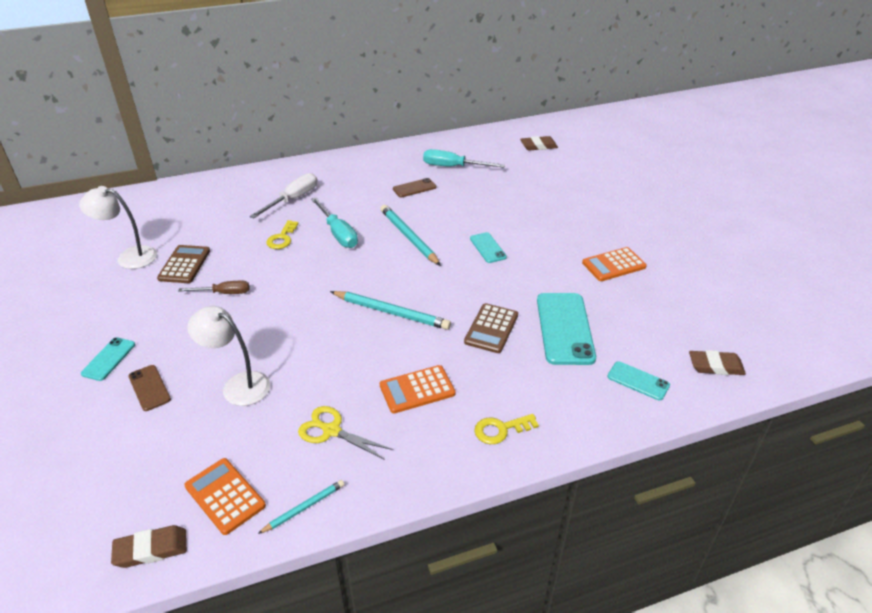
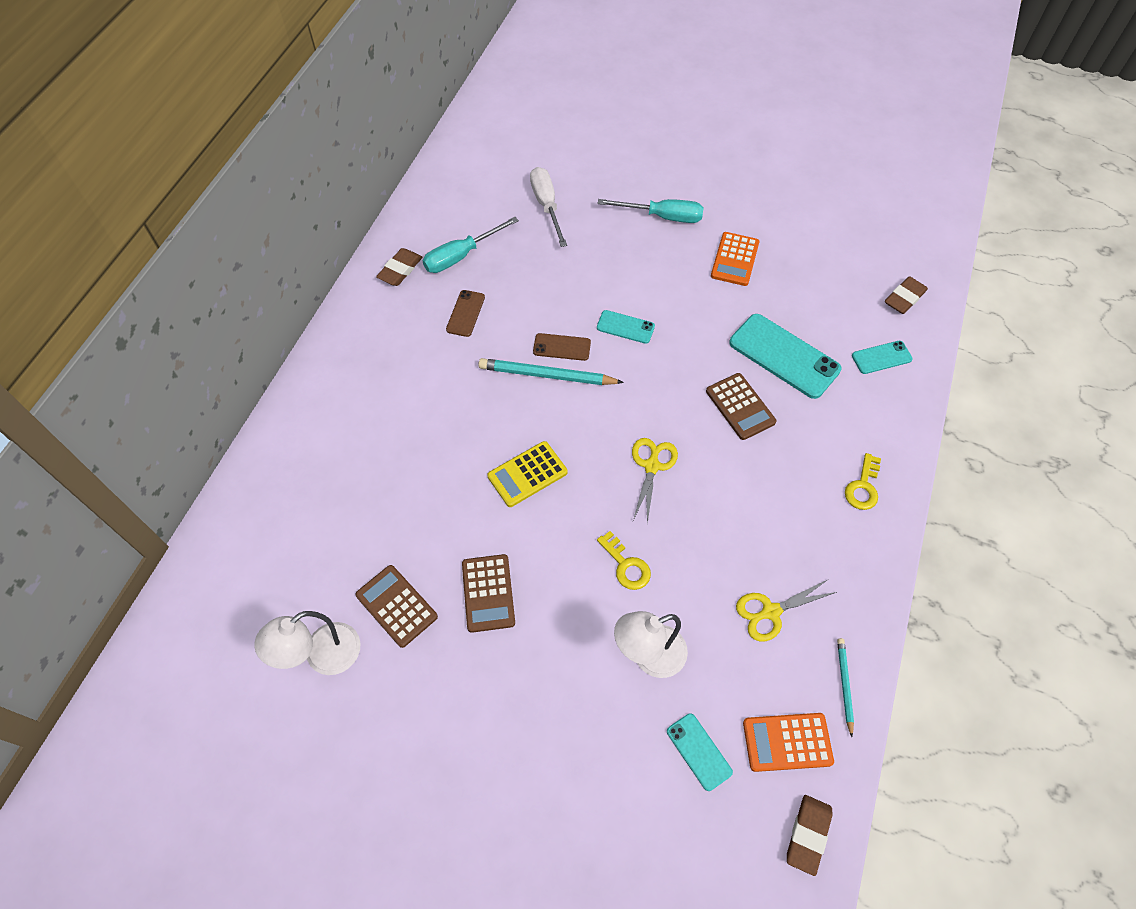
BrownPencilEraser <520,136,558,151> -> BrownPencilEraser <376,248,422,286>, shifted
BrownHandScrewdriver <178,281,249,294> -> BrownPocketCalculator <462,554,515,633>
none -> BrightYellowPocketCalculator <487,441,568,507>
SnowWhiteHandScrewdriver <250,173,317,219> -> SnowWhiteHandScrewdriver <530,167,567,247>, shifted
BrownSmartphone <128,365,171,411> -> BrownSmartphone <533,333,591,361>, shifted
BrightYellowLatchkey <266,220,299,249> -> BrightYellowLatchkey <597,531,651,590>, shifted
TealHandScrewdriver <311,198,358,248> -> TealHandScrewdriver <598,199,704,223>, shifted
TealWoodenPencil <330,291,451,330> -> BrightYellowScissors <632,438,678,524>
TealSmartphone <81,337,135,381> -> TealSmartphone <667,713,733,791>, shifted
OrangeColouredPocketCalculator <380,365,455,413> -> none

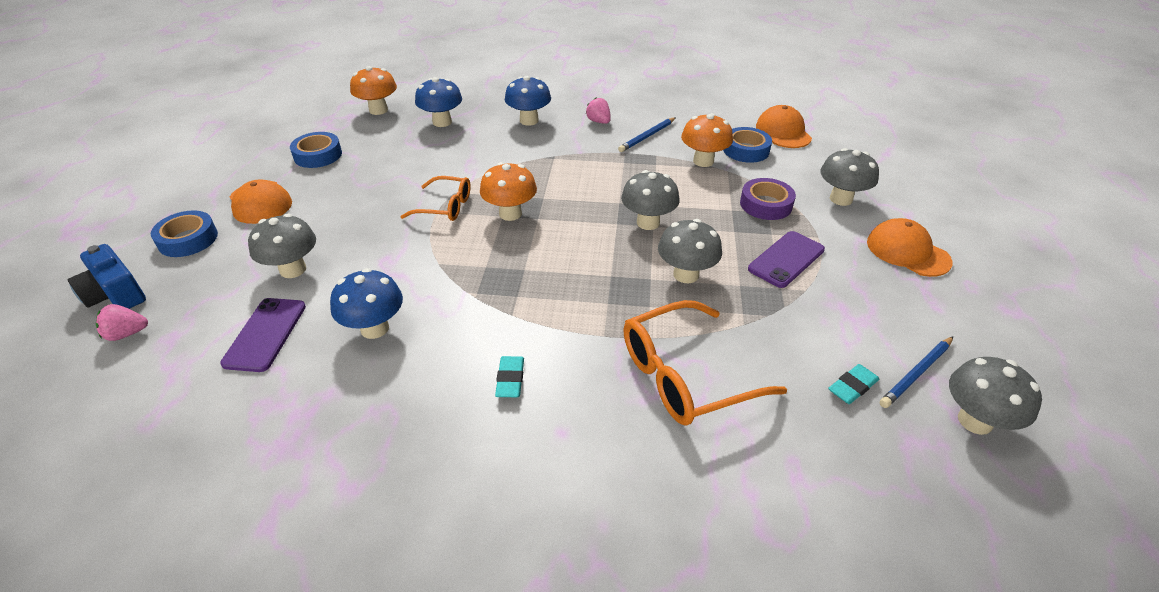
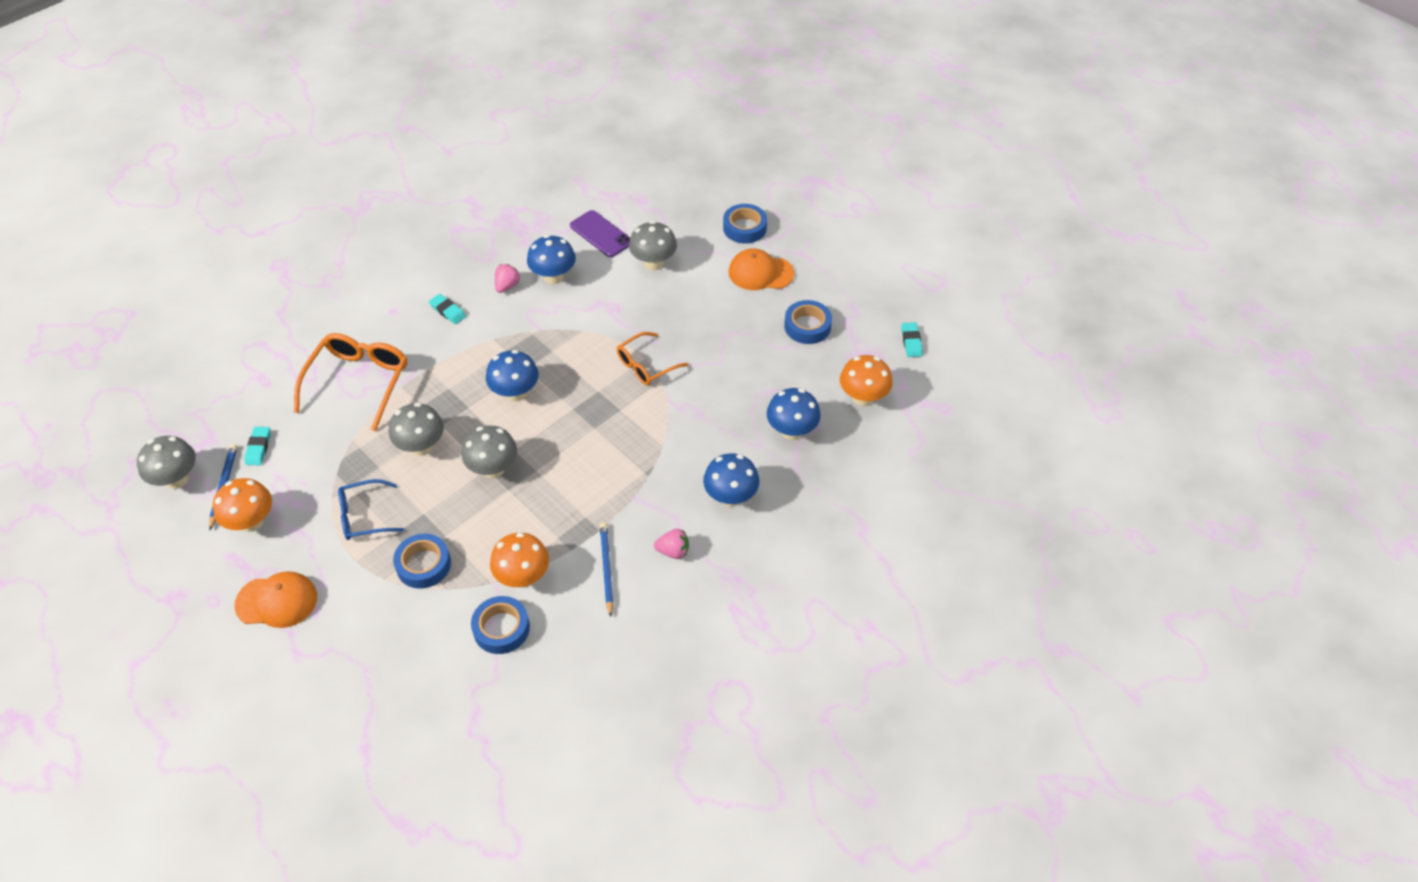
OrangeColouredFungus <480,162,537,221> -> OrangeColouredFungus <213,478,272,532>, shifted
VioletSmartphone <748,231,825,288> -> RoyalBlueEyeglasses <338,479,404,540>
VioletRollOfTape <740,178,796,220> -> RoyalBlueRollOfTape <393,534,451,589>
none -> RoyalBlueFungus <486,350,539,402>
RosePinkStrawberry <96,304,148,341> -> RosePinkStrawberry <495,264,520,293>, shifted
none -> TealPencilEraser <901,322,923,357>
RoyalBlueCamera <67,244,146,309> -> none
OrangeColouredBaseballCap <756,105,812,148> -> none
GrayFungus <820,148,879,206> -> none

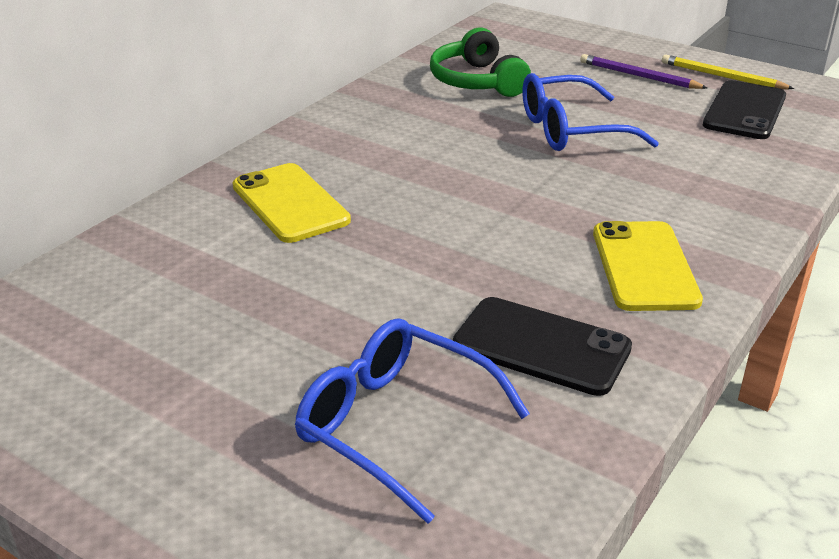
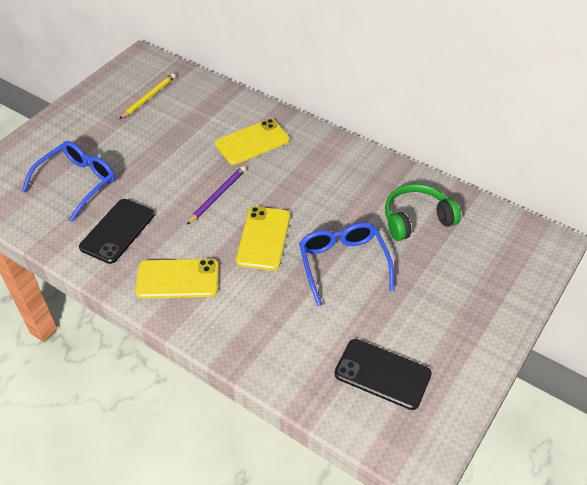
BrightYellowWoodenPencil <662,55,794,89> -> BrightYellowWoodenPencil <120,73,176,119>, shifted
VioletWoodenPencil <580,54,707,89> -> VioletWoodenPencil <187,166,246,224>, shifted
none -> BrightYellowSmartphone <236,207,290,270>

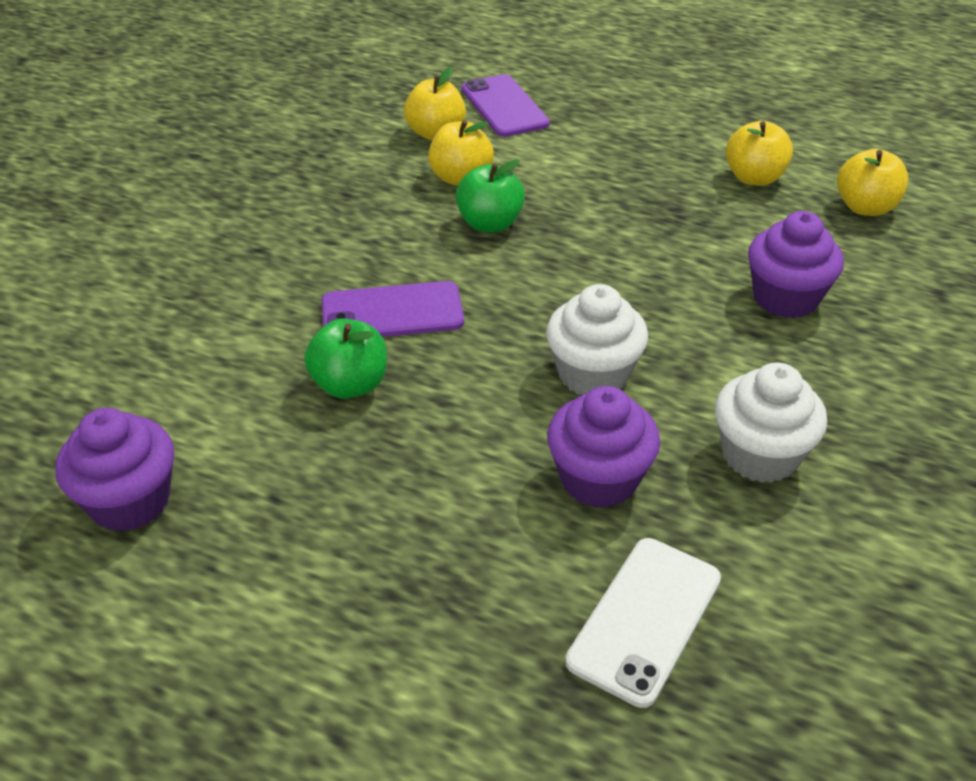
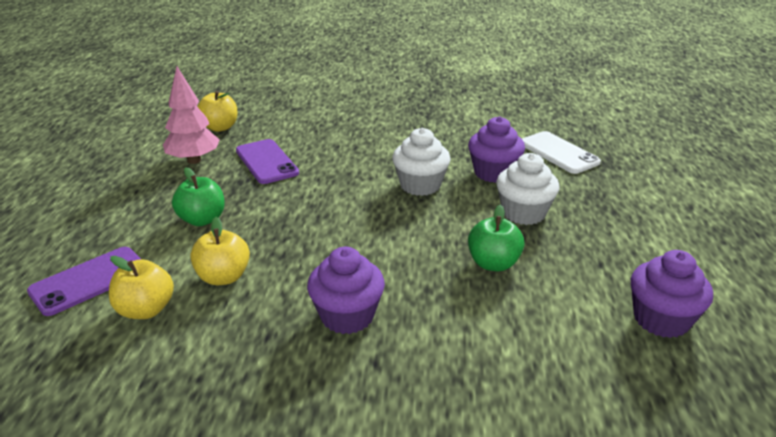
BrightYellowToyApple <726,121,793,186> -> RosePinkTree <163,66,220,164>
GreenToyApple <456,159,525,232> -> GreenToyApple <172,167,225,226>, shifted
VioletSmartphone <322,281,464,337> -> VioletSmartphone <236,139,299,184>, shifted
VioletMuffin <748,211,844,318> -> VioletMuffin <307,247,385,334>, shifted
SnowWhiteMuffin <715,362,827,483> -> SnowWhiteMuffin <496,153,559,225>, shifted
SnowWhiteSmartphone <565,538,721,708> -> SnowWhiteSmartphone <522,131,601,174>, 45 degrees clockwise

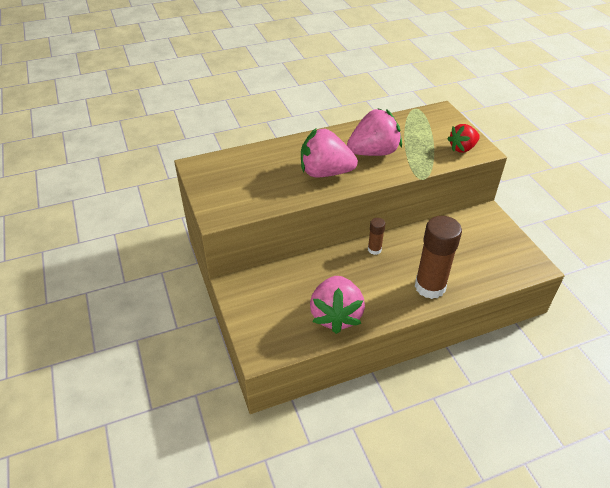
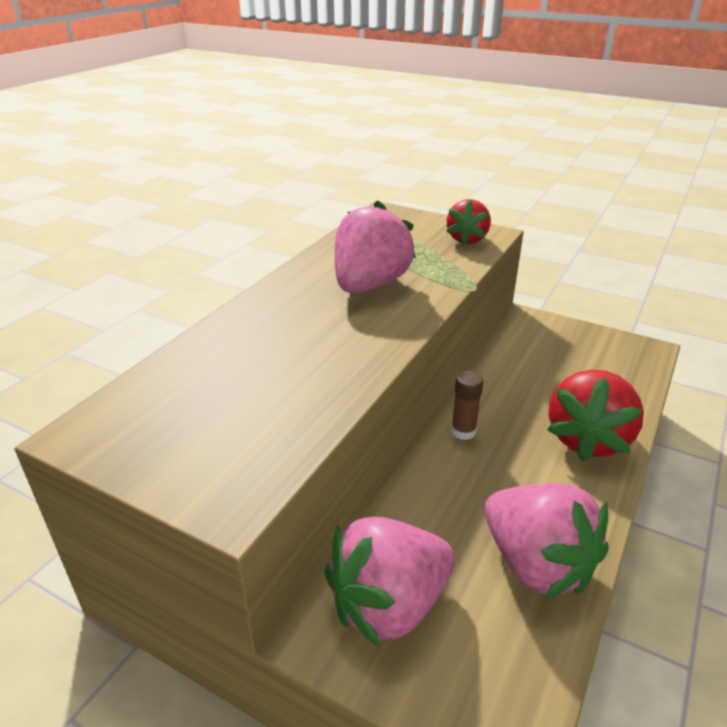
RosePinkStrawberry <301,129,358,178> -> RosePinkStrawberry <325,517,455,648>, shifted
BrownGlue <415,216,462,299> -> CrimsonStrawberry <547,369,644,461>

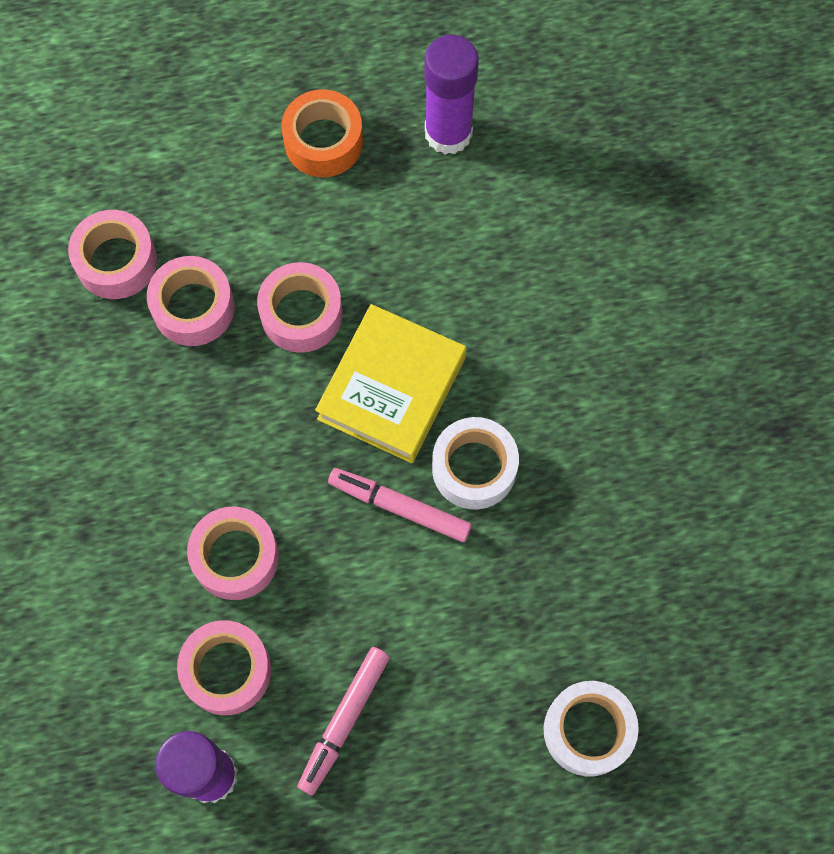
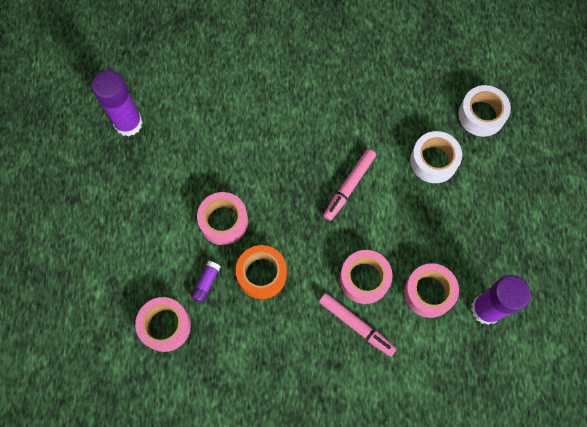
RosePinkRollOfTape <147,256,234,346> -> VioletGlue <191,261,220,303>
OrangeColouredRollOfTape <281,89,363,177> -> OrangeColouredRollOfTape <236,245,287,299>, shifted
RosePinkFeltPen <297,647,390,795> -> RosePinkFeltPen <319,293,396,357>, shifted
SnowWhiteRollOfTape <432,417,519,509> -> SnowWhiteRollOfTape <410,131,462,183>, shifted
BrightYellowHardcover <315,304,466,463> -> none

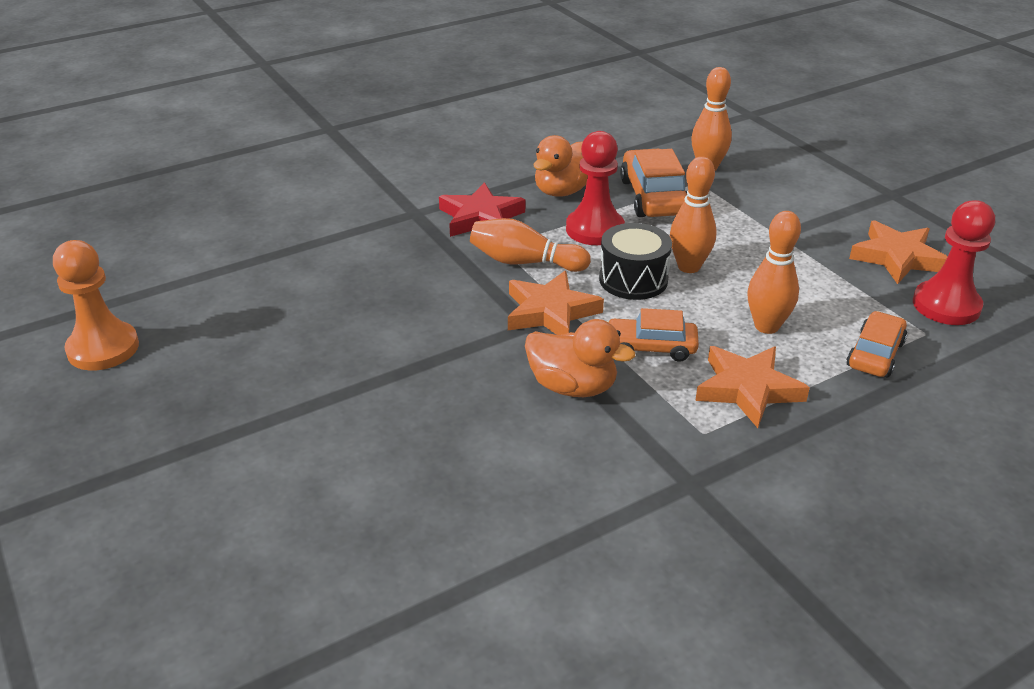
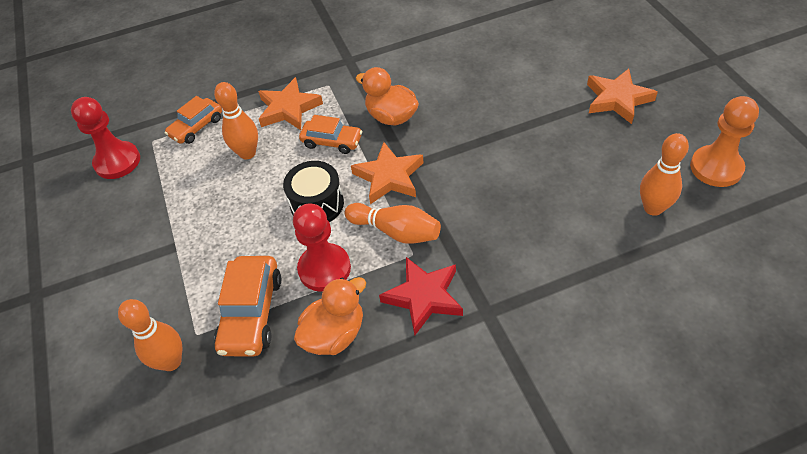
OrangeColouredStar <849,220,948,284> -> OrangeColouredStar <587,69,658,124>, shifted
OrangeColouredBowlingPin <670,156,717,273> -> OrangeColouredBowlingPin <640,133,689,216>, shifted

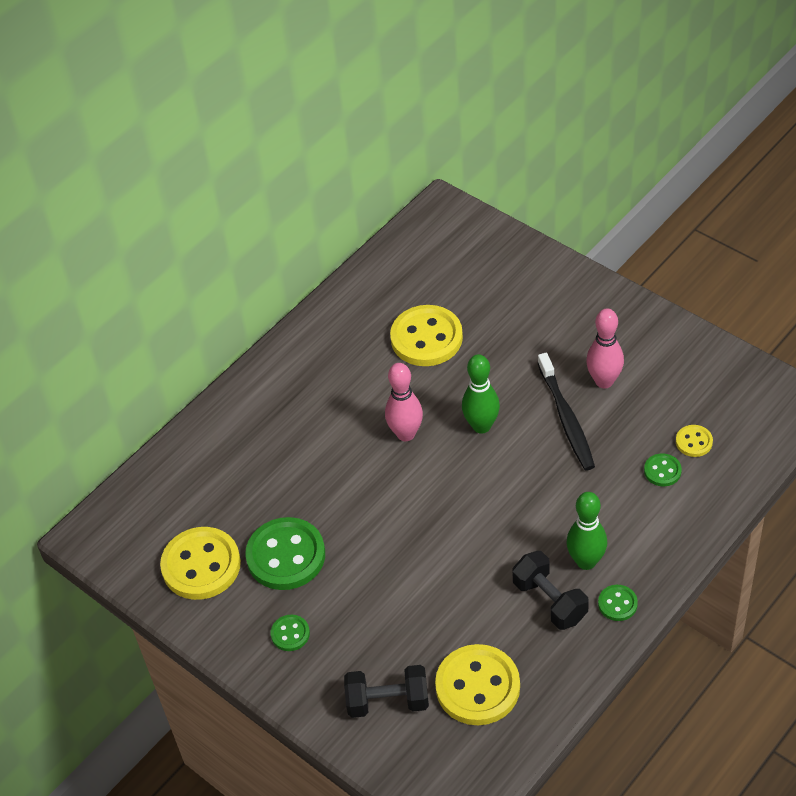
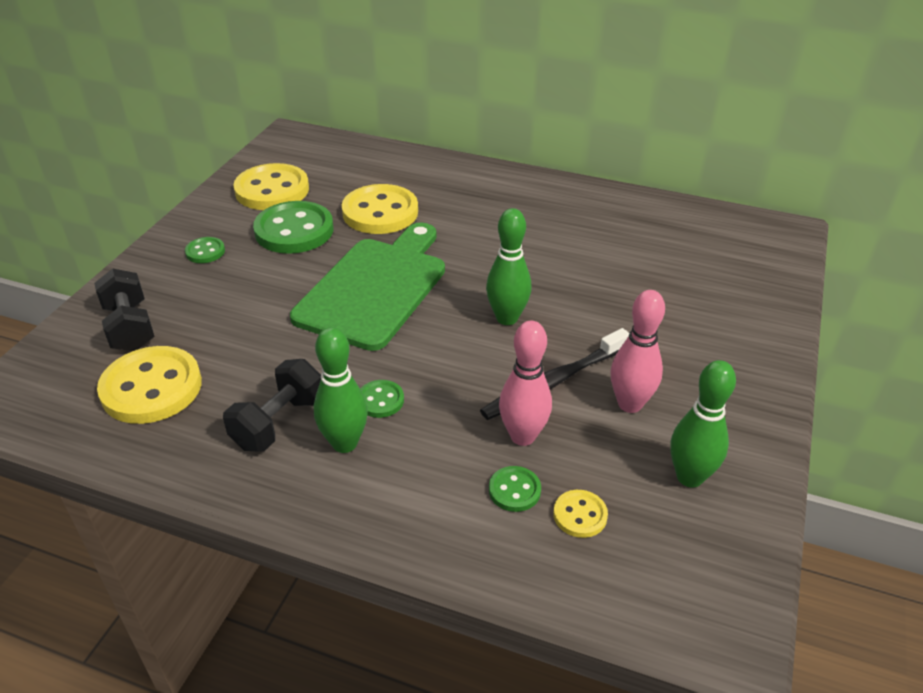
none -> GreenChoppingBoard <290,222,445,351>
BrightYellowButton <390,305,463,366> -> BrightYellowButton <342,184,418,234>, shifted
GreenButton <598,585,638,621> -> GreenButton <360,380,404,418>, shifted
RosePinkBowlingPin <385,363,423,441> -> RosePinkBowlingPin <499,321,552,446>, shifted
none -> GreenBowlingPin <670,360,736,488>

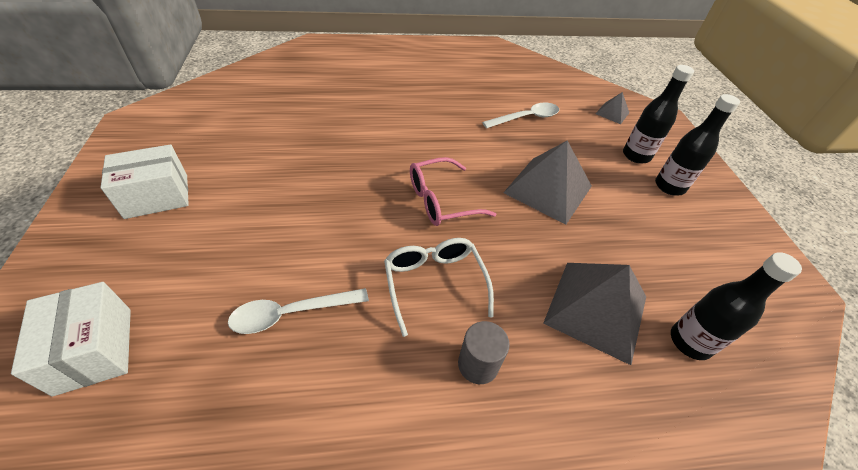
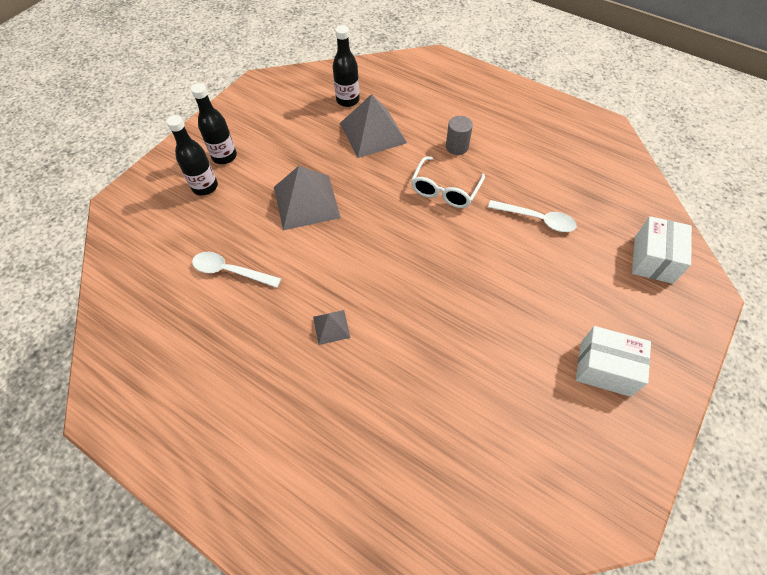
GraySolidPyramid <596,92,629,124> -> GraySolidPyramid <313,310,351,345>, shifted
RosePinkEyeglasses <410,157,496,226> -> none

